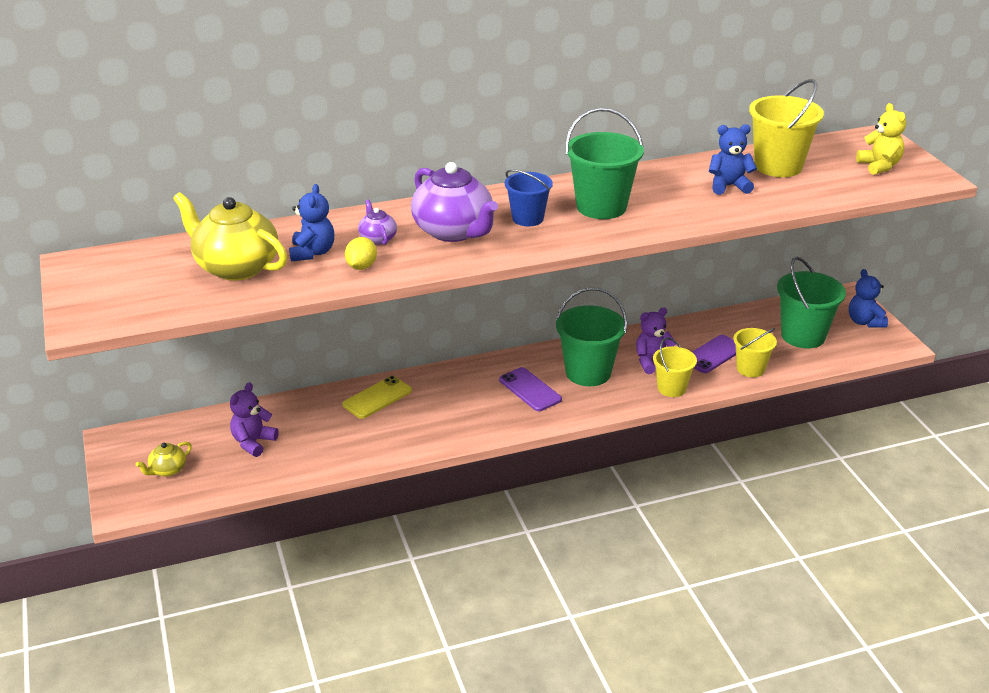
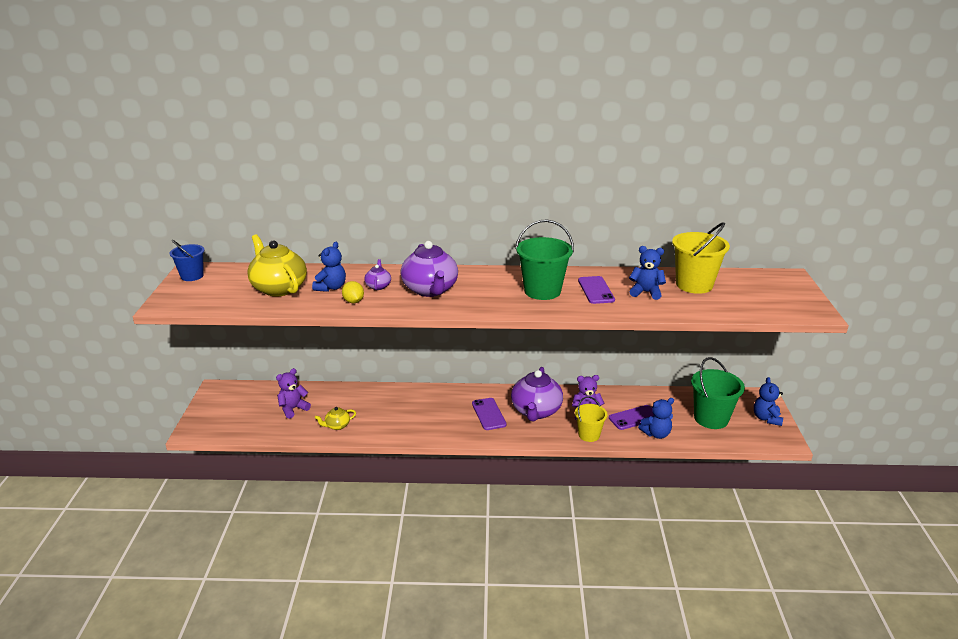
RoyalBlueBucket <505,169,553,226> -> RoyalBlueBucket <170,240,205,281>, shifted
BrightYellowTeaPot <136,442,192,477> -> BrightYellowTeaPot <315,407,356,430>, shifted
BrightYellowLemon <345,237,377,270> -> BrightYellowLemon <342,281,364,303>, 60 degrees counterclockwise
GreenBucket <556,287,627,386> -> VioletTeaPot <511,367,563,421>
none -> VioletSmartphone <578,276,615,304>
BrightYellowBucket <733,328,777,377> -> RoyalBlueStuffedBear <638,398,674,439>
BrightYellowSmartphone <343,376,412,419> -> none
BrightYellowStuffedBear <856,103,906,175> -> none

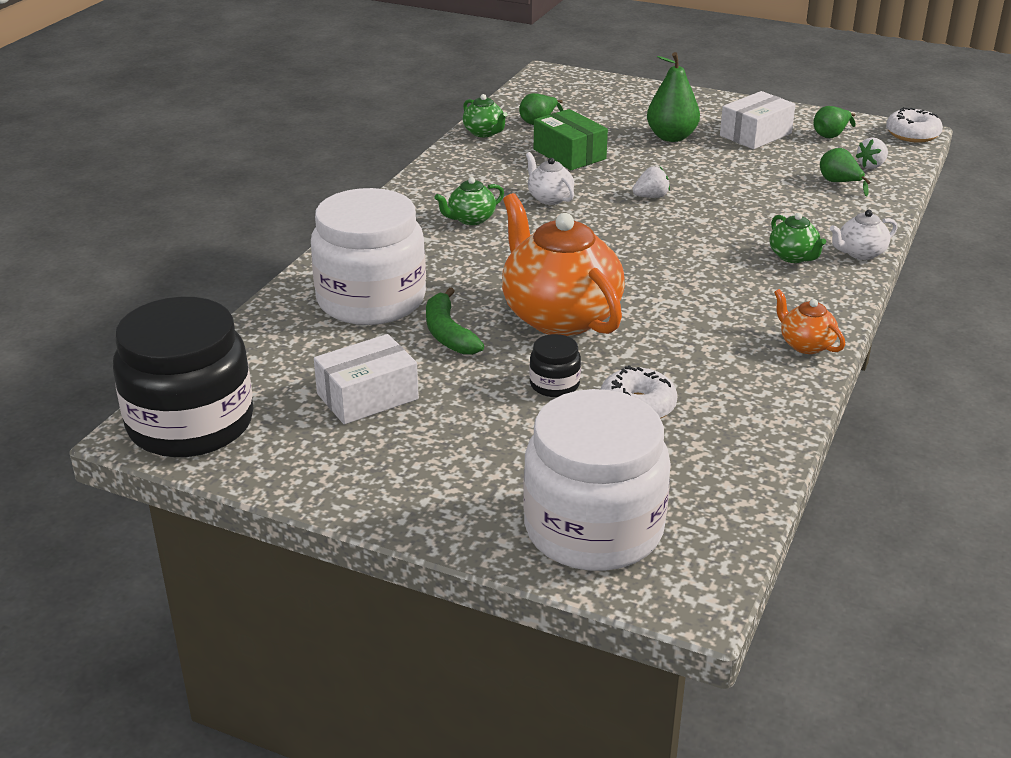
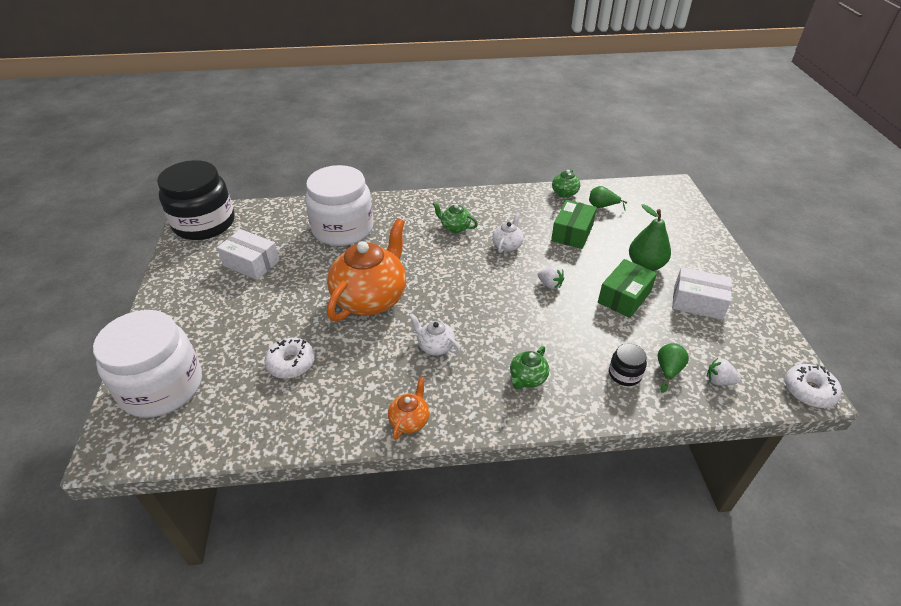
SnowWhiteTeaPot <830,210,898,260> -> SnowWhiteTeaPot <409,314,461,356>, shifted
none -> GreenParcel <598,259,657,318>
EbonyJar <529,334,581,397> -> EbonyJar <609,344,647,386>, shifted
GreenBananaFruit <426,287,484,355> -> none
GreenPearFruit <814,106,856,138> -> none

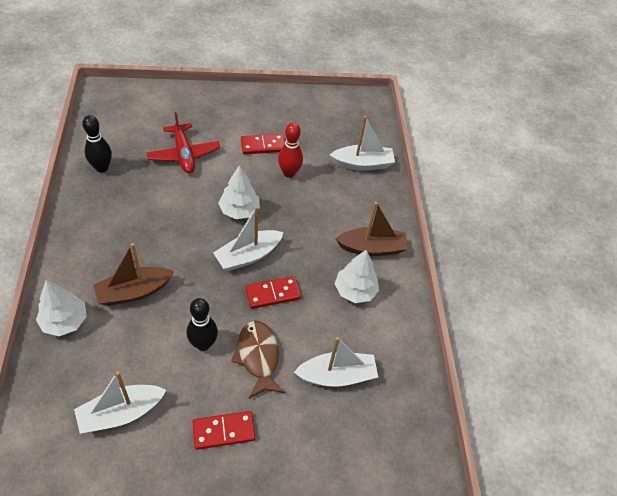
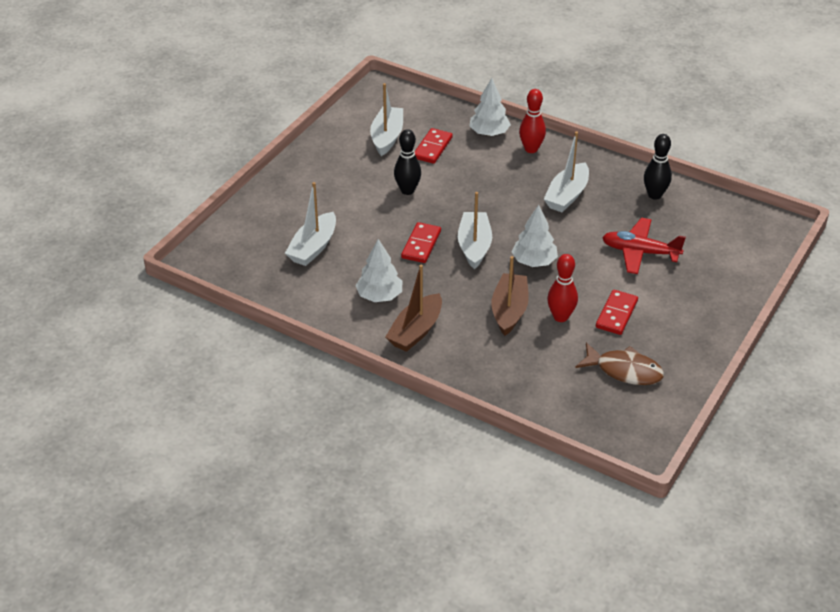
CrimsonDomino <192,411,255,450> -> CrimsonDomino <415,128,453,164>, shifted
BrownBoat <93,243,174,306> -> BrownBoat <491,256,529,336>, shifted
none -> CrimsonBowlingPin <519,89,546,153>
SnowWhiteBoat <330,116,395,171> -> SnowWhiteBoat <544,131,589,212>, shifted
BrownFishFigure <231,320,285,399> -> BrownFishFigure <575,342,664,385>, shifted

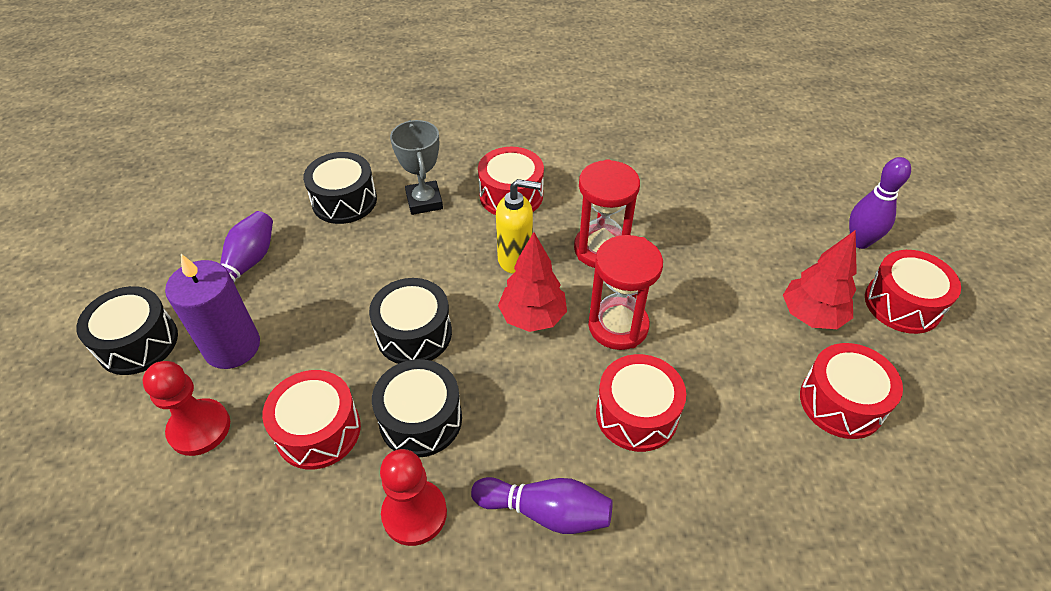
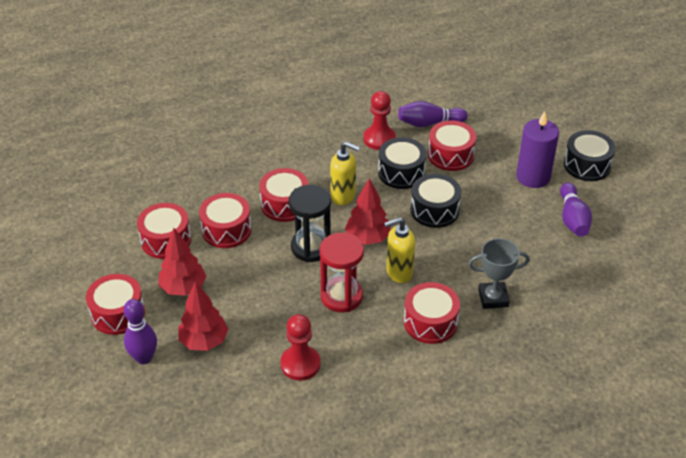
none -> CrimsonTree <178,282,228,351>
none -> CrimsonToyDrum <199,193,251,248>
CrimsonGamePawn <143,361,230,456> -> CrimsonGamePawn <281,314,320,381>, shifted
CrimsonSandTimer <588,235,663,350> -> EbonySandTimer <289,185,331,262>
none -> BrightYellowPumpBottle <330,142,360,205>
VioletBowlingPin <471,477,613,534> -> VioletBowlingPin <398,101,468,127>, shifted
GrayTrophy <390,120,443,215> -> GrayTrophy <468,238,530,309>, 60 degrees counterclockwise
EbonyToyDrum <303,152,377,224> -> none

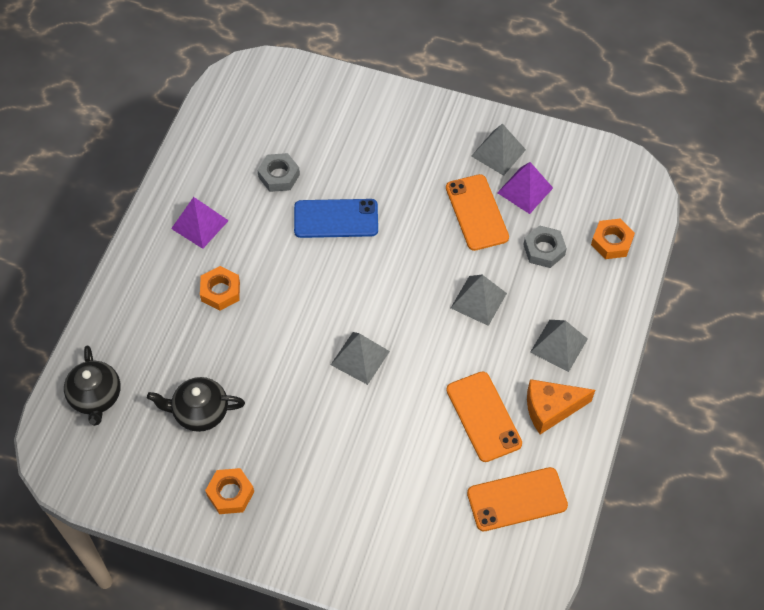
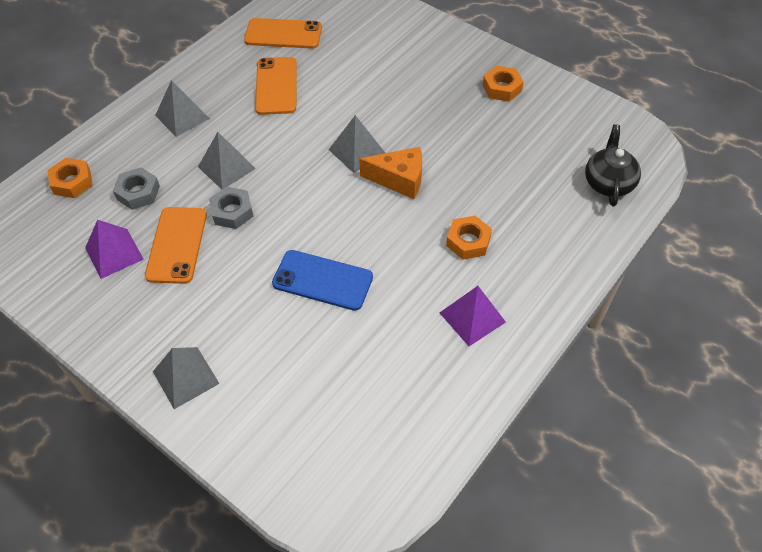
GraySolidPyramid <471,123,526,176> -> GraySolidPyramid <153,347,220,409>, shifted
GrayNut <257,153,300,192> -> GrayNut <209,187,253,229>, shifted
OrangeColouredPieceOfCheese <527,379,595,434> -> OrangeColouredPieceOfCheese <359,147,422,199>, shifted
EbonyTeaPot <147,377,245,432> -> none

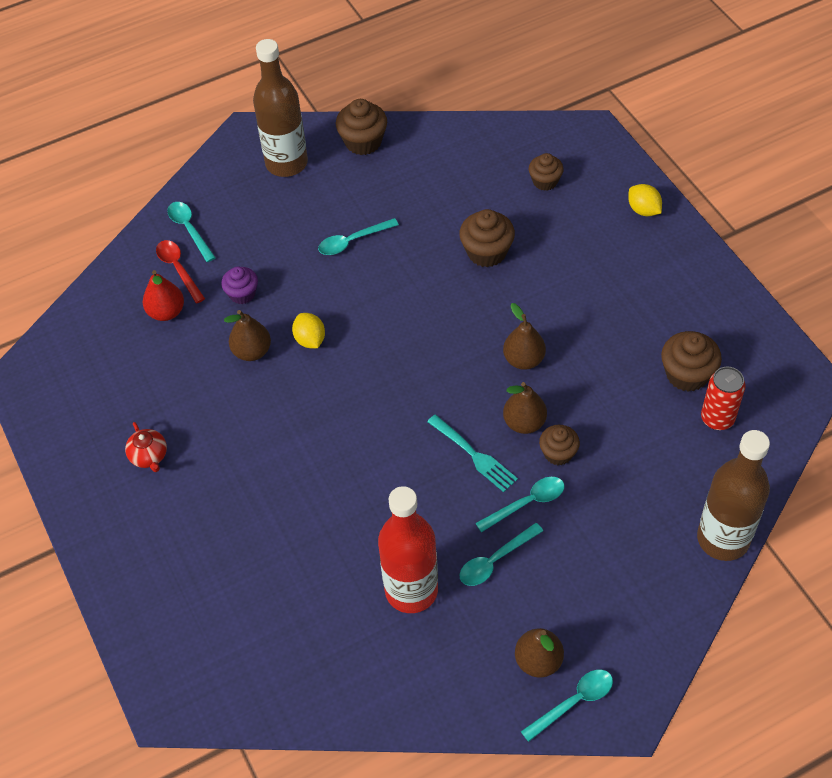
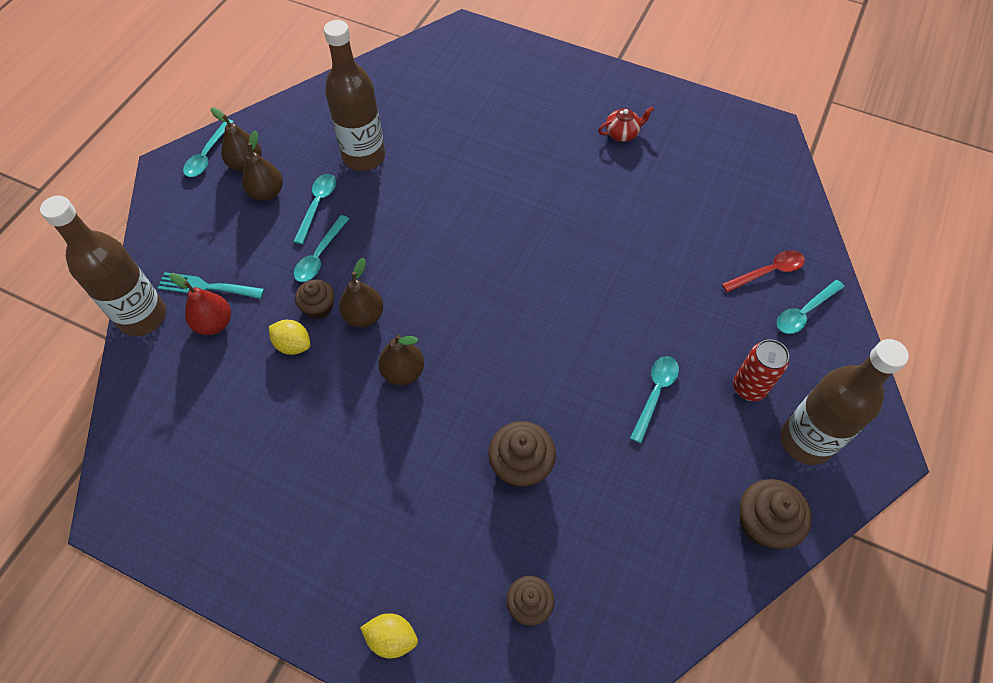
TealDinnerFork <427,415,518,492> -> TealDinnerFork <158,272,264,299>, shifted
CrimsonPearFruit <143,270,184,321> -> CrimsonPearFruit <170,273,231,335>, shifted
BrownPearFruit <224,310,271,361> -> BrownPearFruit <242,130,283,201>, shifted
BrightYellowLemon <292,313,325,348> -> BrightYellowLemon <269,320,310,355>, shifted
CrimsonDrinkBottle <378,486,438,613> -> BrownDrinkBottle <324,20,385,171>
CrimsonTeaPot <125,422,167,472> -> CrimsonTeaPot <598,107,654,142>, 135 degrees clockwise
CrimsonTablespoon <156,240,205,303> -> CrimsonTablespoon <722,250,805,293>, 45 degrees counterclockwise
CrimsonCan <701,367,745,430> -> CrimsonCan <733,339,789,401>, shifted
TealTablespoon <167,202,216,262> -> TealTablespoon <777,280,845,334>, 120 degrees clockwise
VioletMuffin <221,266,258,304> -> none
BrownMuffin <661,331,722,392> -> none

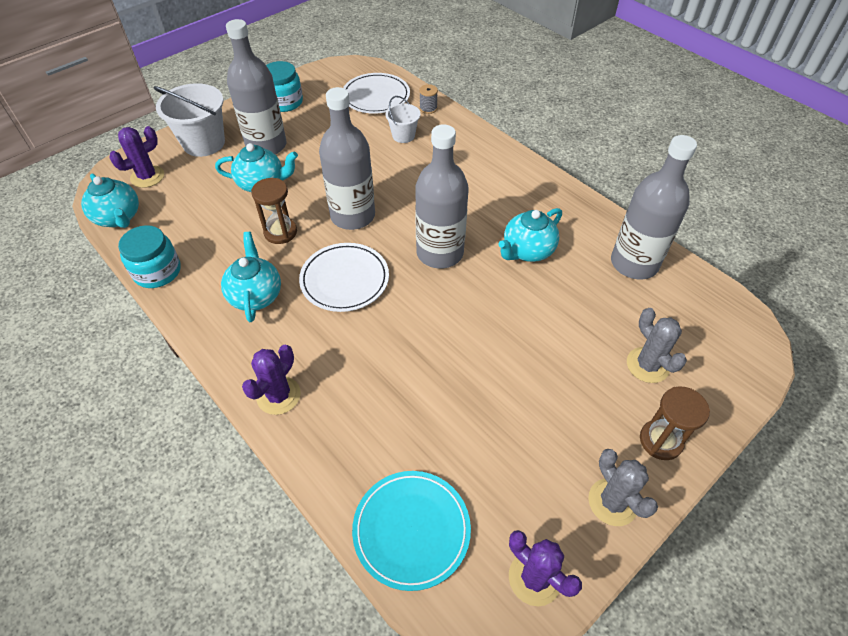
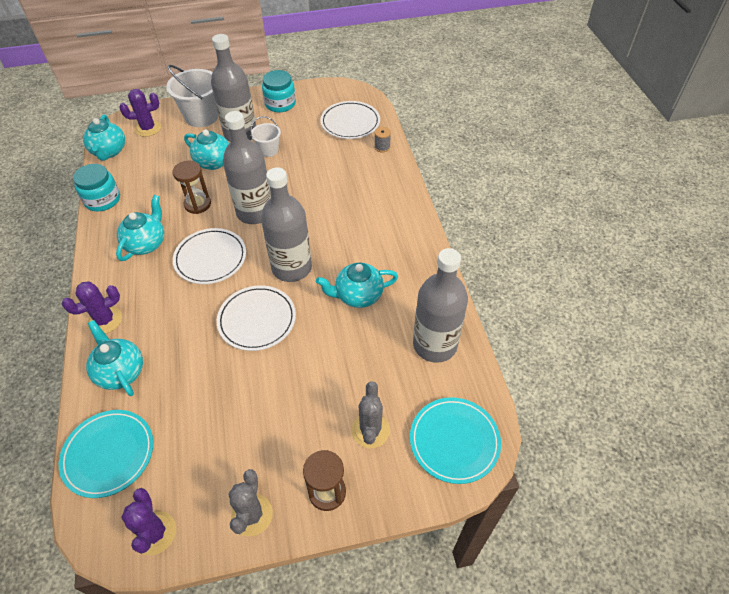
none -> TealTeaPot <86,320,143,396>
none -> SnowWhitePlate <217,285,296,351>
SnowWhiteBucket <385,96,421,143> -> SnowWhiteBucket <250,116,281,157>, shifted
none -> TealPlate <410,397,501,484>

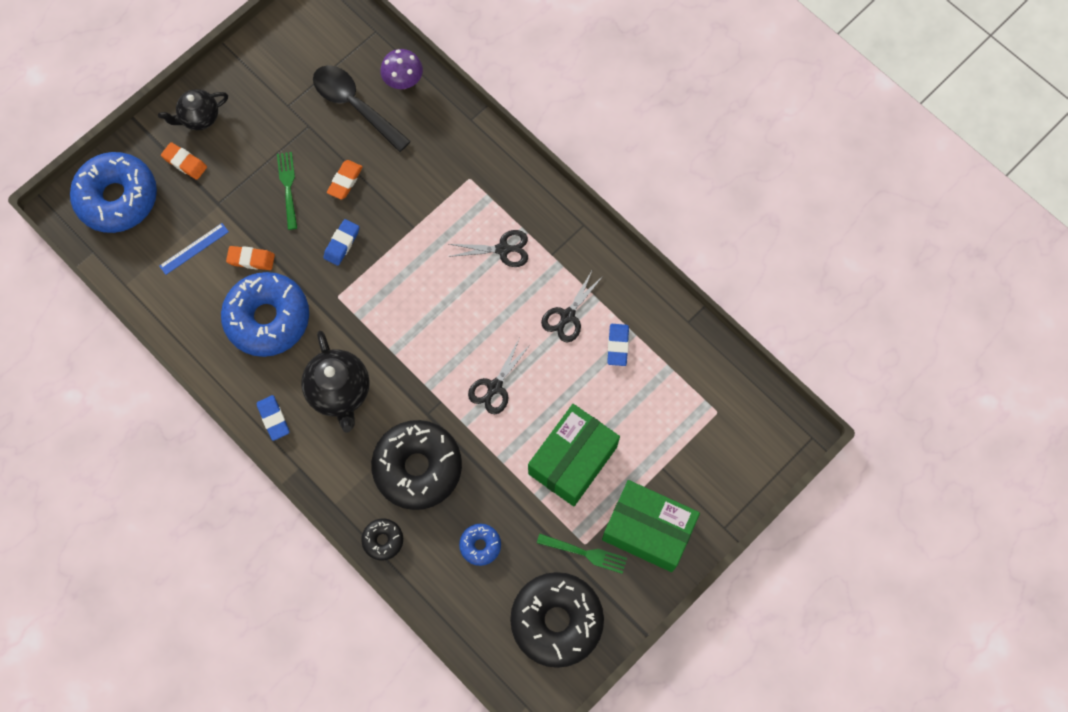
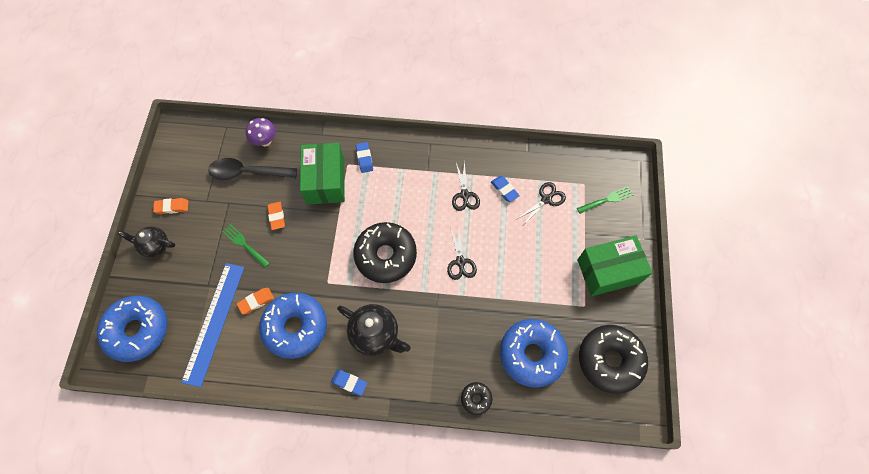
EbonyTeaPot <158,89,228,130> -> EbonyTeaPot <117,226,176,257>, 75 degrees clockwise
OrangeColouredPencilEraser <161,142,207,180> -> OrangeColouredPencilEraser <153,198,188,214>, shifted
RoyalBlueStraightedge <159,223,229,275> -> RoyalBlueStraightedge <181,263,244,387>, x2.16
GreenParcel <528,404,620,506> -> GreenParcel <300,143,345,205>, shifted
EbonyGlazedDonut <371,420,462,510> -> EbonyGlazedDonut <353,222,417,283>, shifted
RoyalBluePencilEraser <323,219,359,266> -> RoyalBluePencilEraser <356,142,373,173>, shifted
RoyalBlueGlazedDonut <459,524,501,566> -> RoyalBlueGlazedDonut <500,319,568,388>, x2.18
EbonyScissors <448,230,528,267> -> EbonyScissors <517,182,566,224>, shifted
GreenDinnerFork <537,534,627,574> -> GreenDinnerFork <577,186,633,214>, shifted

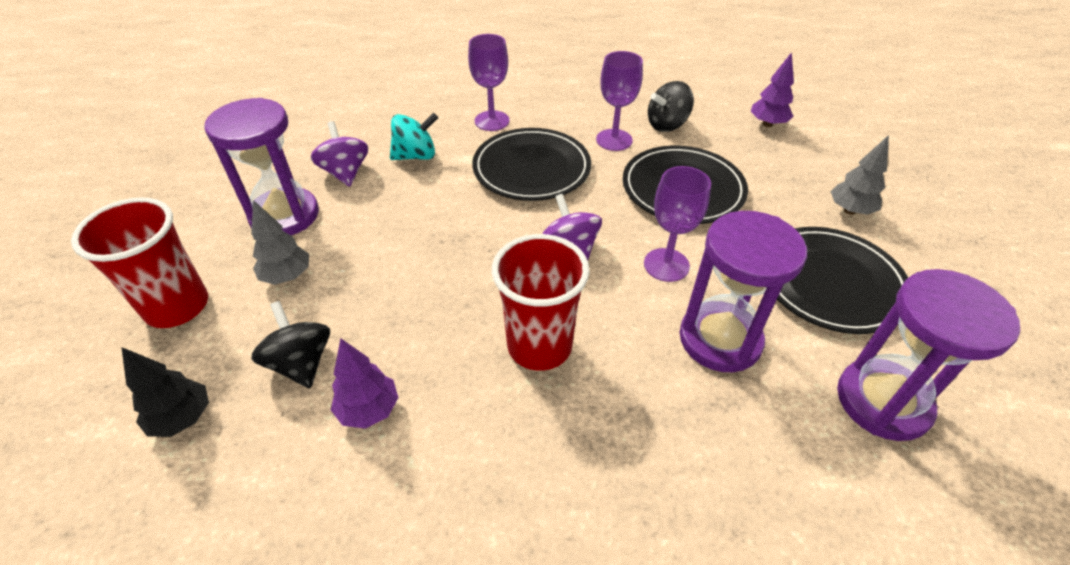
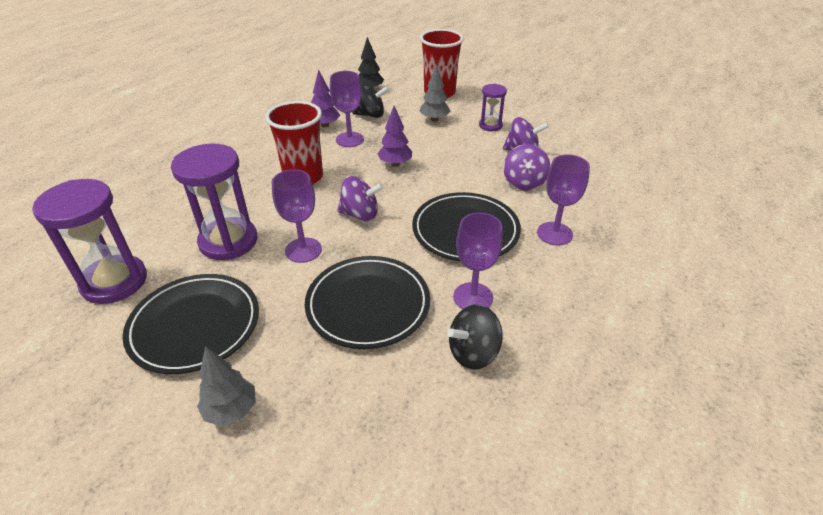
none -> VioletWineGlass <330,71,364,147>
VioletTree <751,52,794,127> -> VioletTree <377,106,412,167>, shifted
EbonySpinningTop <648,81,694,132> -> EbonySpinningTop <447,304,503,370>, 120 degrees counterclockwise
VioletSandTimer <204,98,319,235> -> VioletSandTimer <479,84,507,131>, x0.54
TealSpinningTop <390,113,438,160> -> VioletSpinningTop <504,144,550,190>

